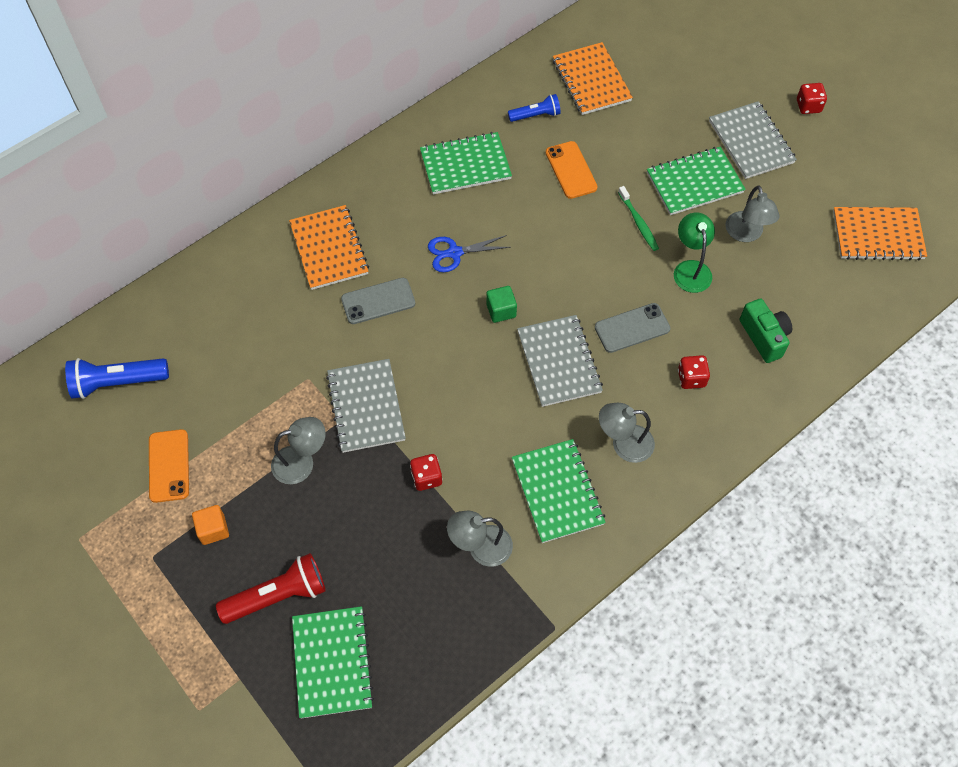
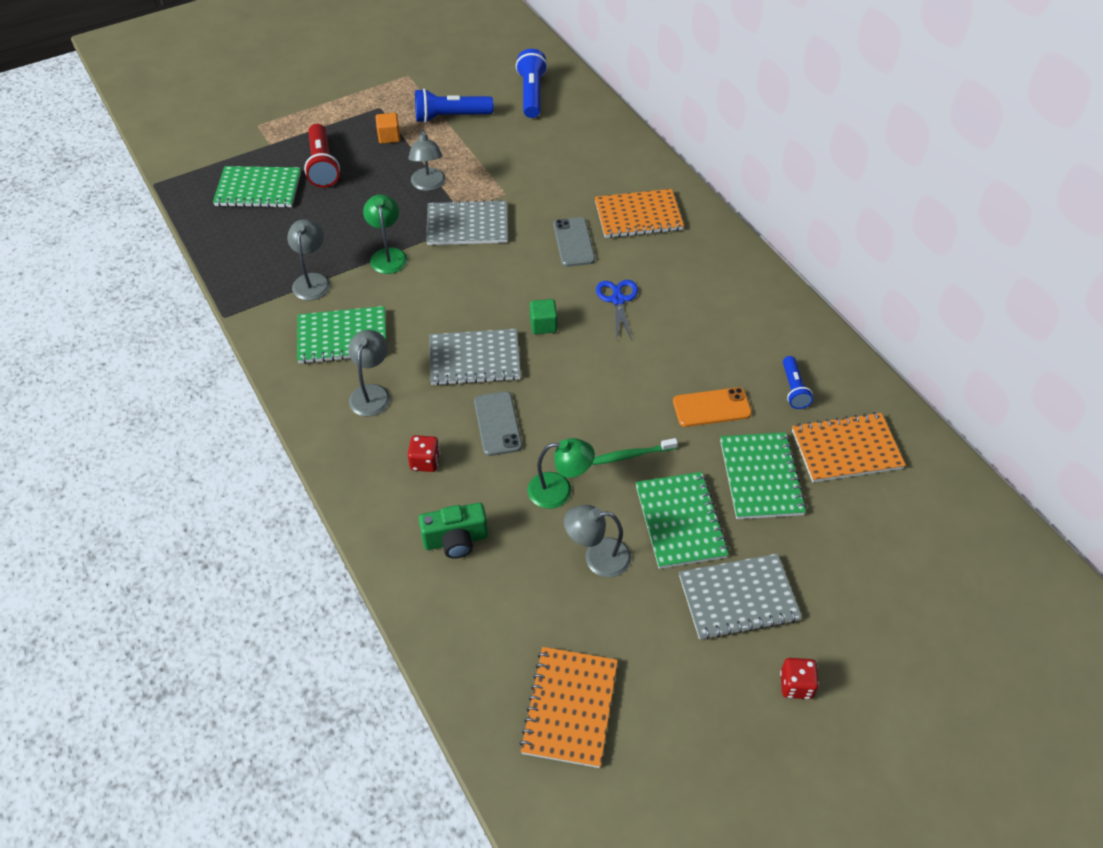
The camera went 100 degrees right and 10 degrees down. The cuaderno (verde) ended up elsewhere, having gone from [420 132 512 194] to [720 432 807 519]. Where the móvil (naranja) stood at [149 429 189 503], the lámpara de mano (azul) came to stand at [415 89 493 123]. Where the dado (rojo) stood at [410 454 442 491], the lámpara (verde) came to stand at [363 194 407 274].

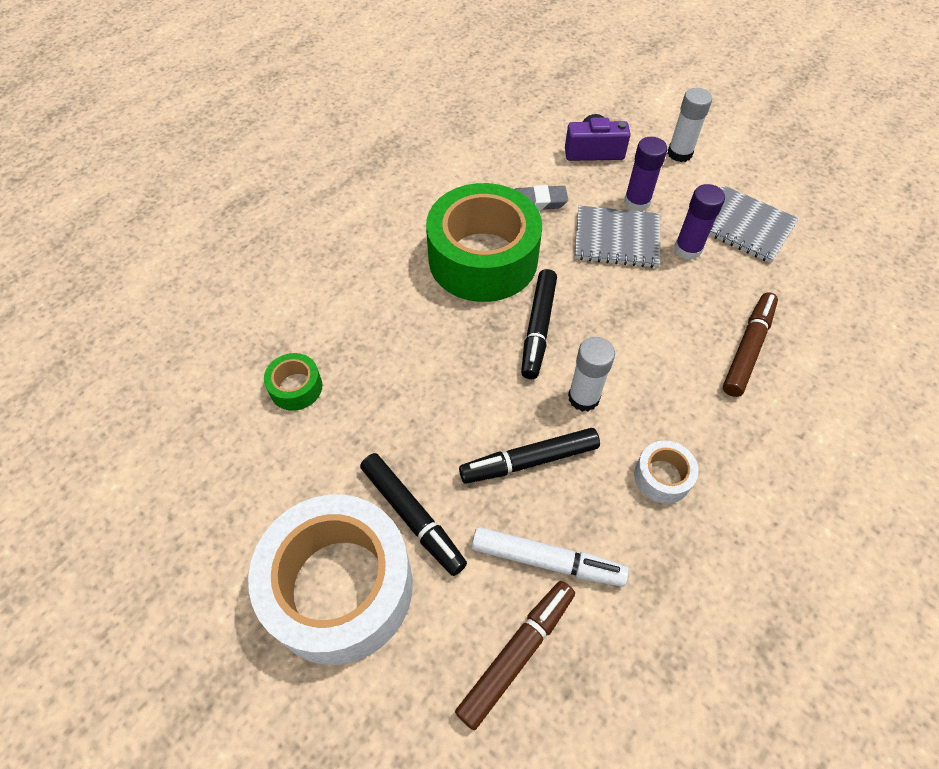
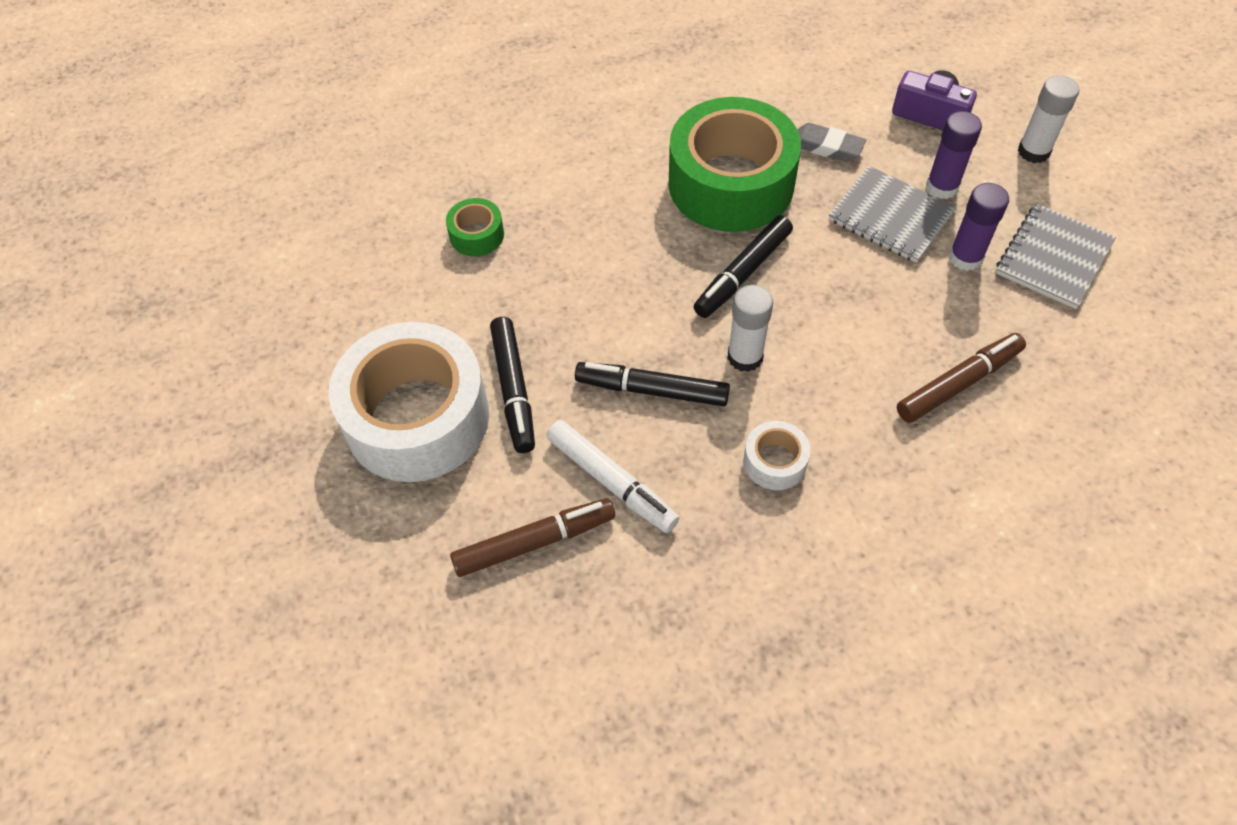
The camera went 30 degrees right and 0 degrees up. The cuaderno (gris) at [709 185 799 263] ended up facing another way, 60 degrees clockwise from before.

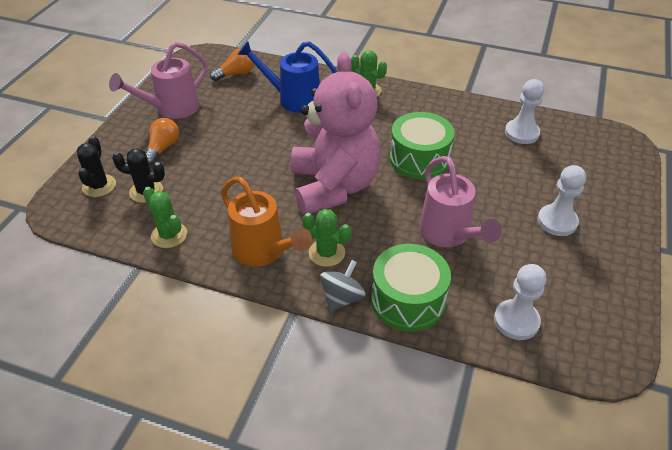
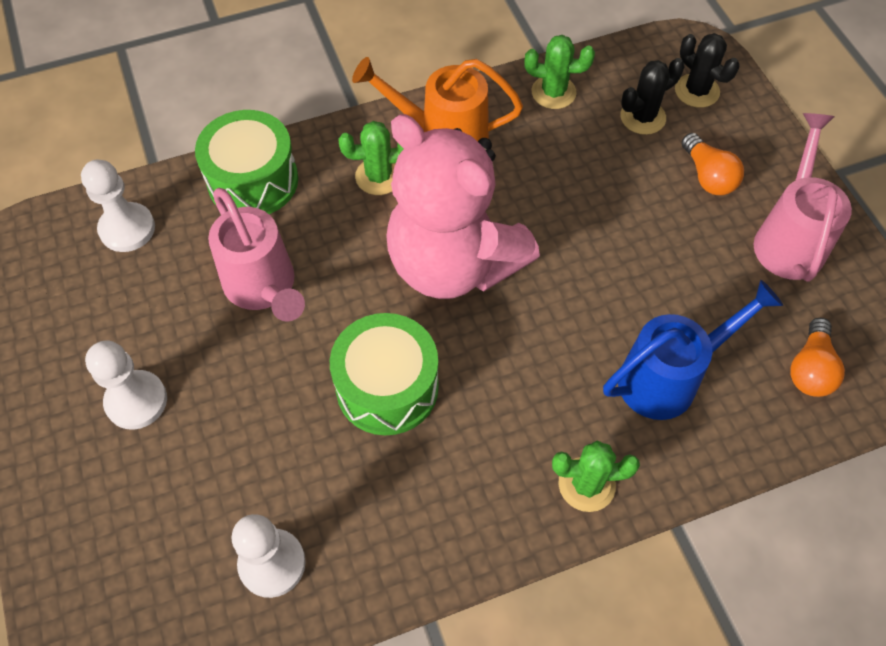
The camera went 140 degrees right and 15 degrees up. The regadera (rosa) at [419 156 502 247] ended up facing another way, 150 degrees counterclockwise from before. The second view lost the peonza (gris) at [320 260 366 312].

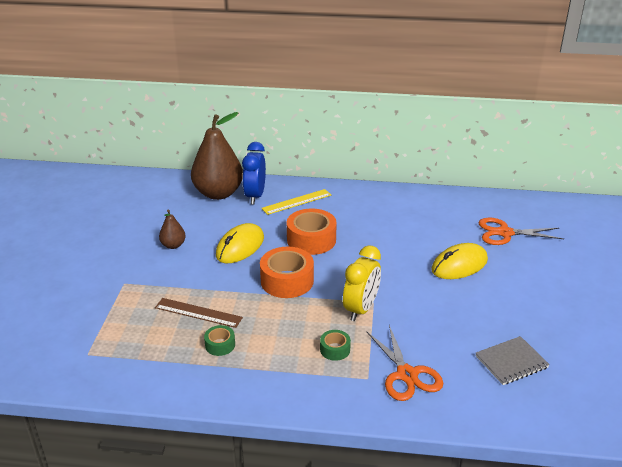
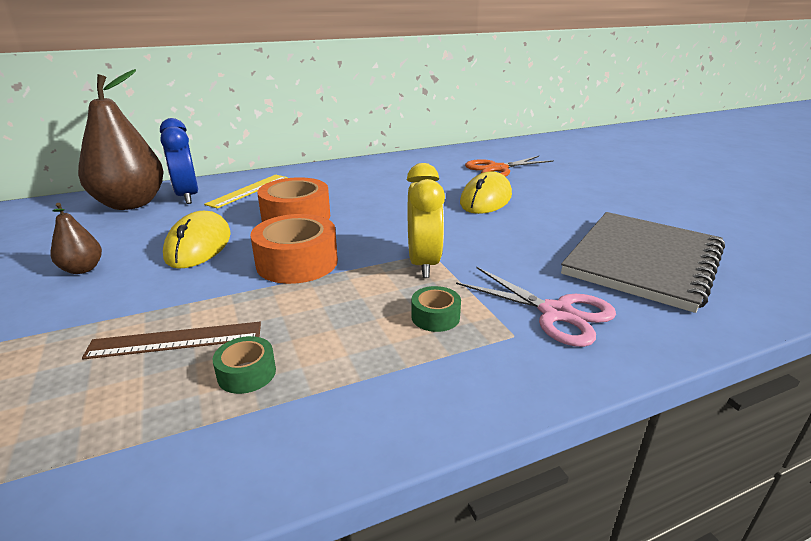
The camera went 30 degrees left and 5 degrees down. What was the tijeras (naranja) at [366 325 443 401] turned into the tijeras (rosa) at [456 266 616 347]. The size of the cuaderno (gris) at [476 336 550 385] changed by a factor of 1.99.

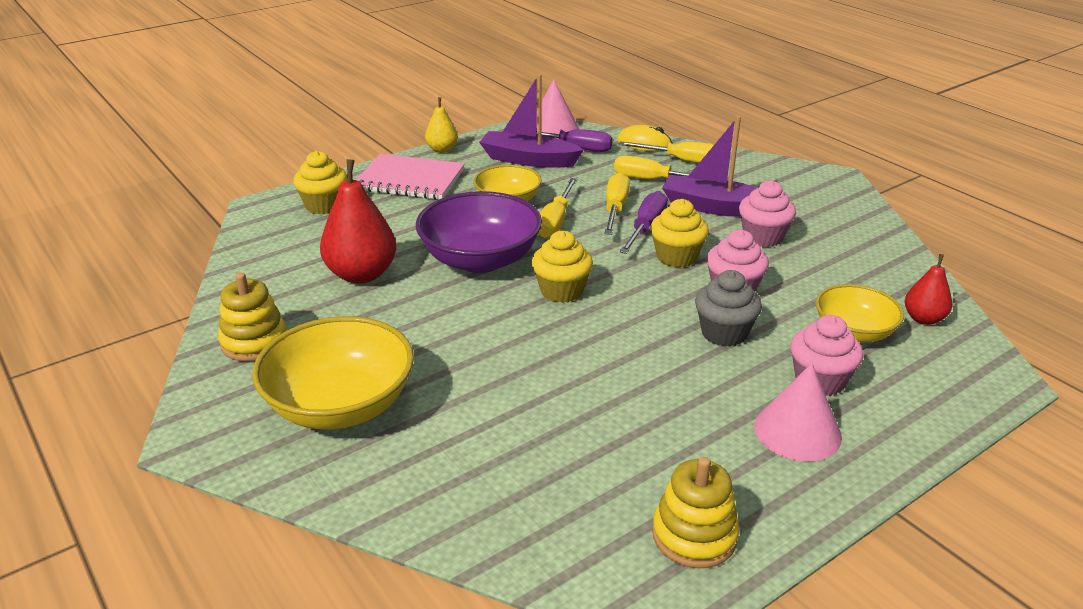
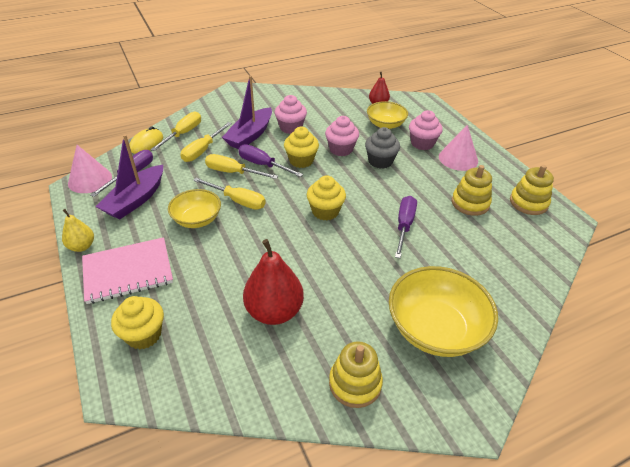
The camera went 80 degrees left and 10 degrees up. The cuaderno (rosa) at [356 154 465 200] ended up facing another way, 45 degrees clockwise from before. The second view lost the cuenco (morado) at [416 191 542 273]. The second view gained the juguete apilable (amarillo) at [452 165 492 216]. The second view gained the destornillador (morado) at [395 196 417 258].

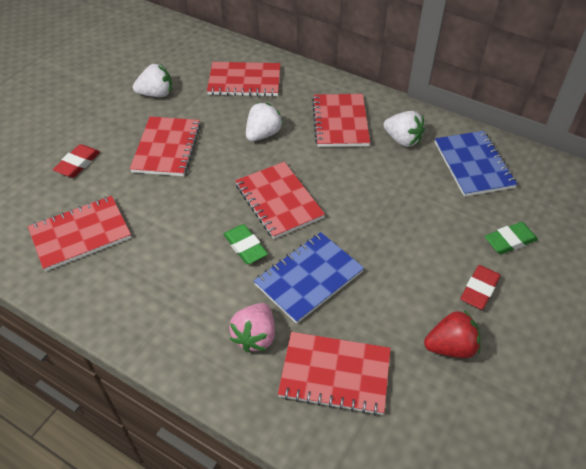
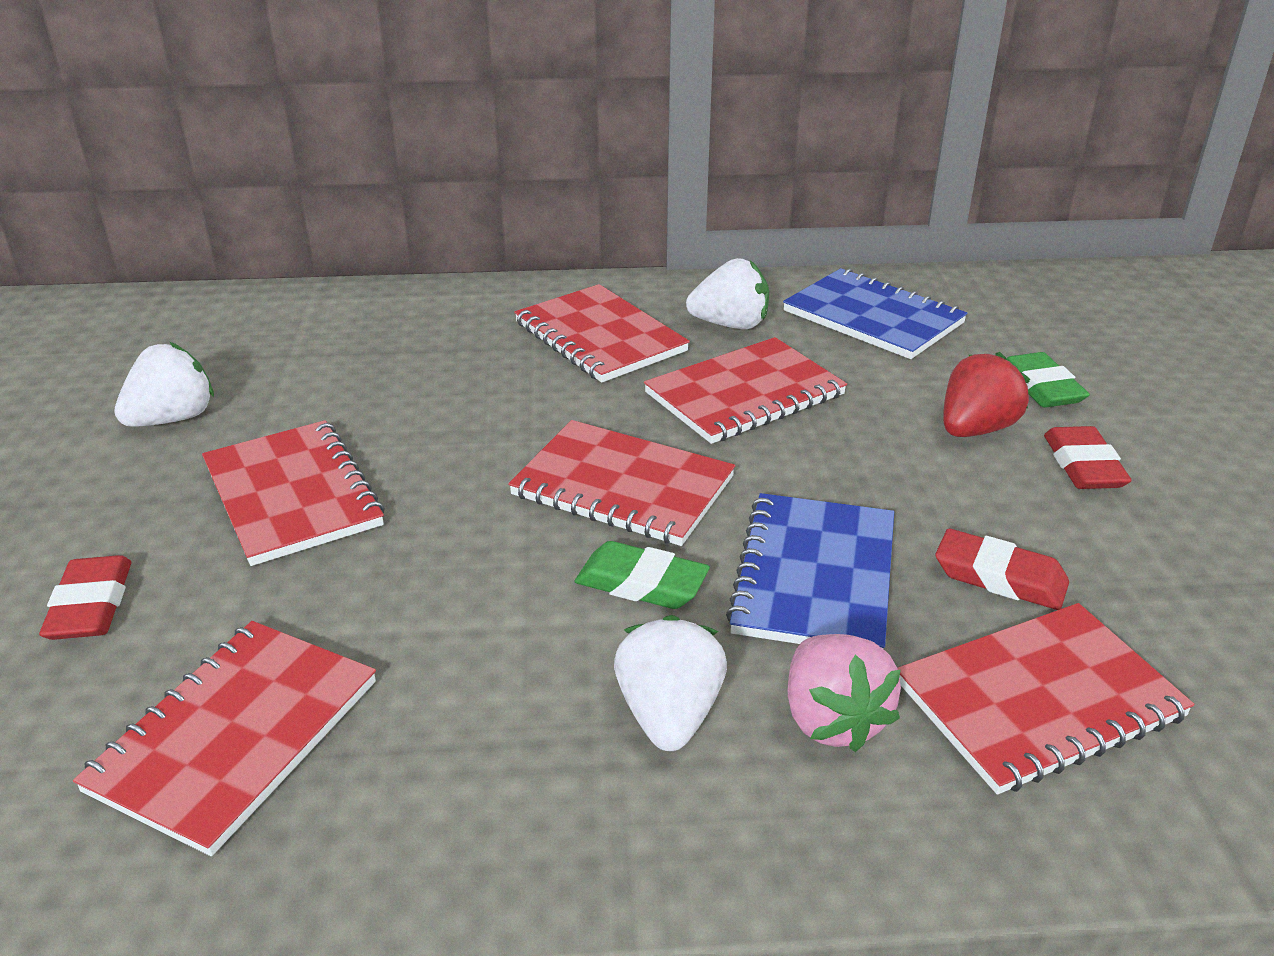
The camera went 35 degrees left and 15 degrees down. The cuaderno (rojo) ended up elsewhere, having gone from [207 62 281 97] to [644 337 847 444]. The fresa (blanco) ended up elsewhere, having gone from [246 103 283 141] to [614 615 727 751]. The goma de borrar (verde) at [485 222 538 254] ended up facing another way, 45 degrees counterclockwise from before. The fresa (rojo) ended up elsewhere, having gone from [424 310 481 358] to [943 352 1030 437]. The second view gained the goma de borrar (rojo) at [935 529 1069 610].

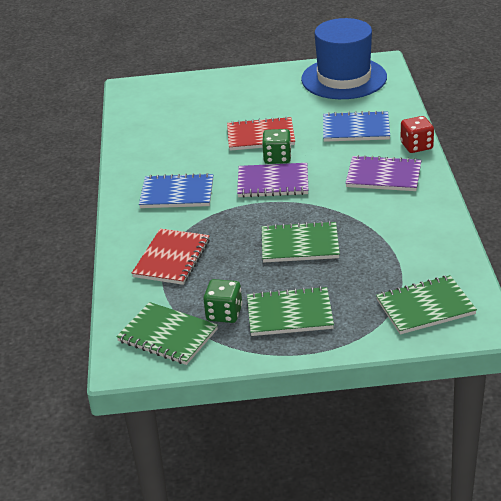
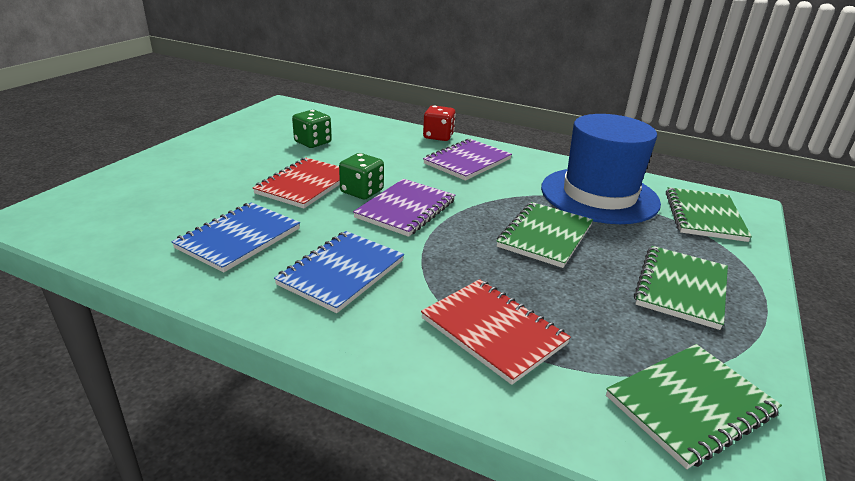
The camera went 65 degrees left and 5 degrees down. The sombrero (azul) ended up elsewhere, having gone from [301 18 387 99] to [541 114 661 224]. The cuaderno (azul) ended up elsewhere, having gone from [323 110 390 142] to [172 202 300 273]. The dado (verde) ended up elsewhere, having gone from [203 279 242 323] to [292 110 332 148].

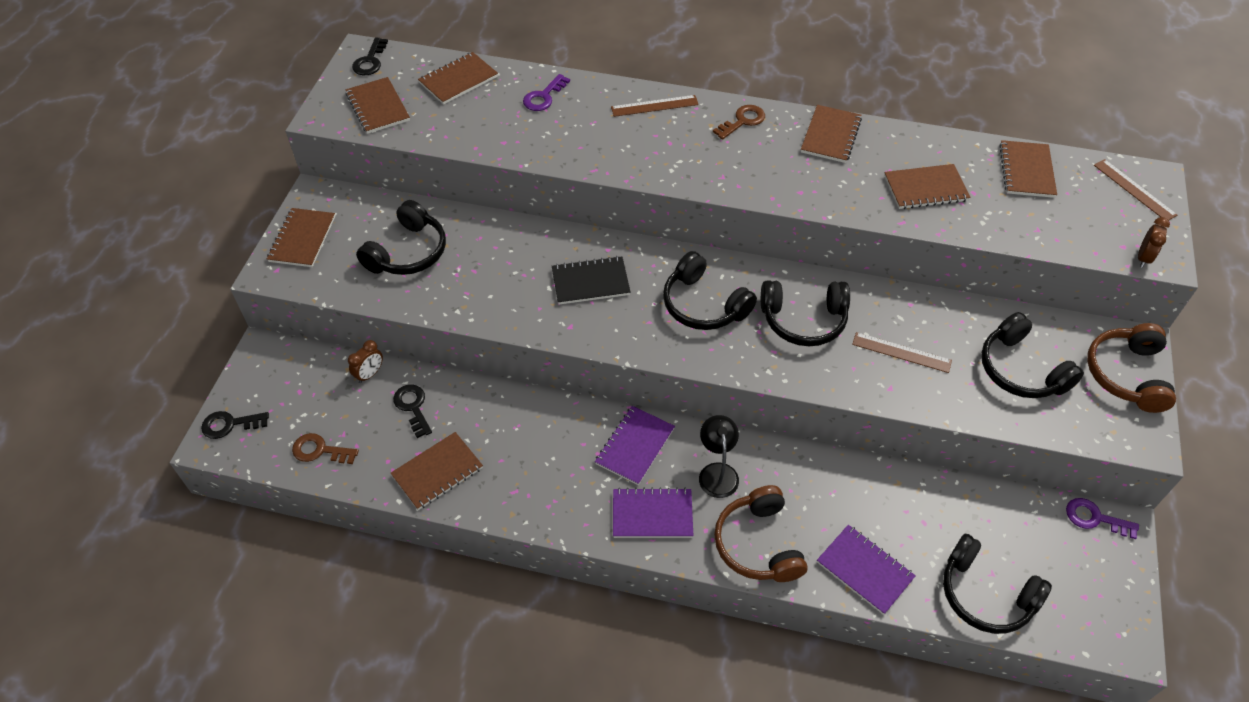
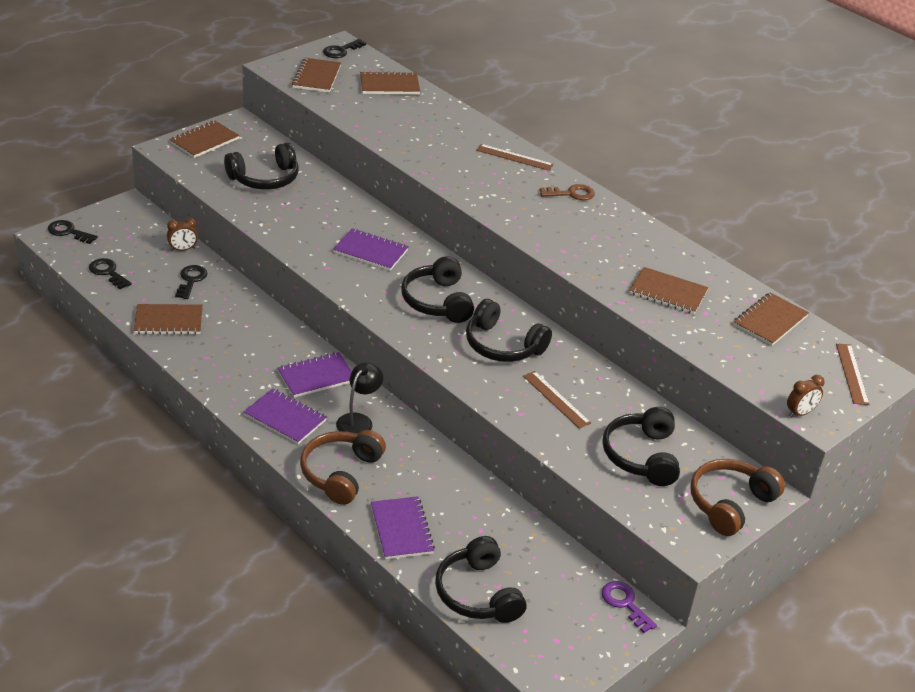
The camera went 30 degrees right and 15 degrees down. The second view lost the llave (morado) at [523 74 570 111]. The second view lost the cuaderno (marrón) at [801 105 862 163]. What was the cuaderno (negro) at [552 256 631 304] turned into the cuaderno (morado) at [333 228 409 271]. What was the llave (marrón) at [292 433 359 464] turned into the llave (negro) at [89 258 131 289].

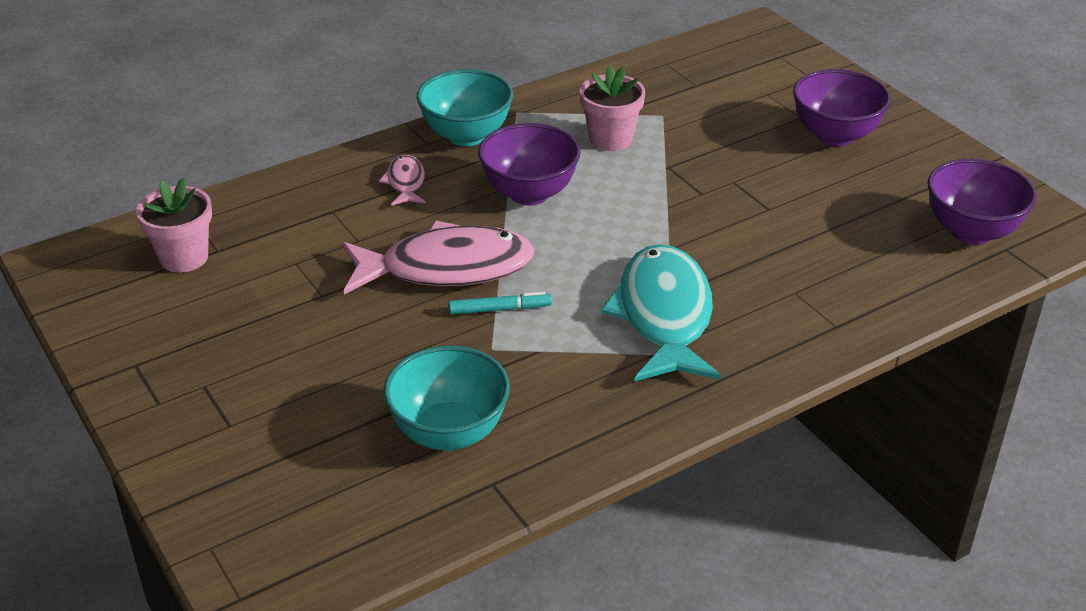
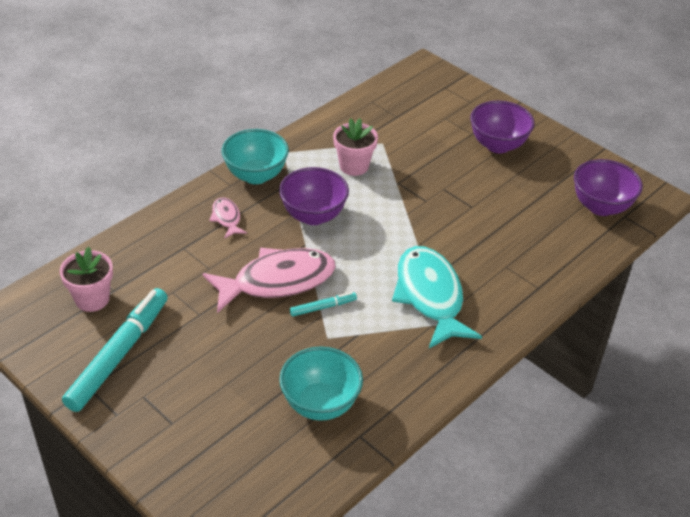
The camera went 15 degrees left and 5 degrees up. The second view gained the rotulador (turquesa) at [62 288 168 412].

